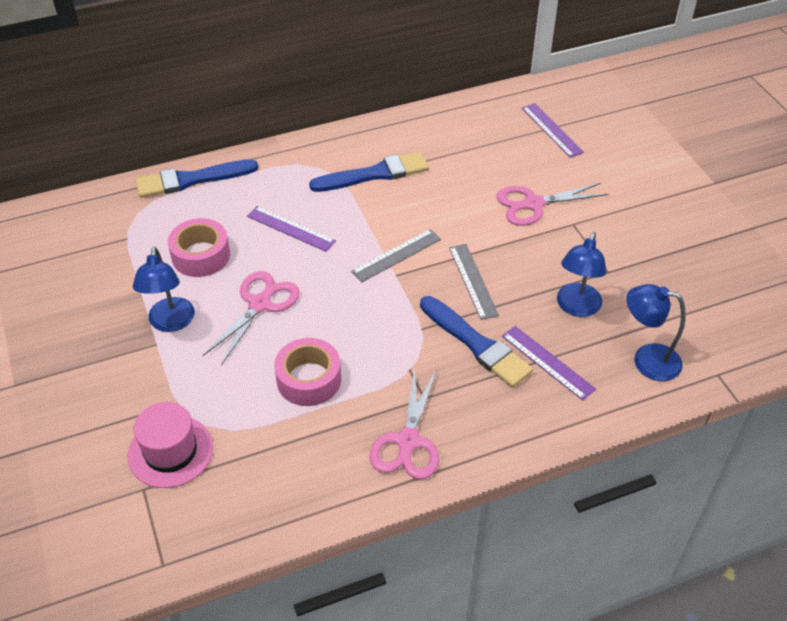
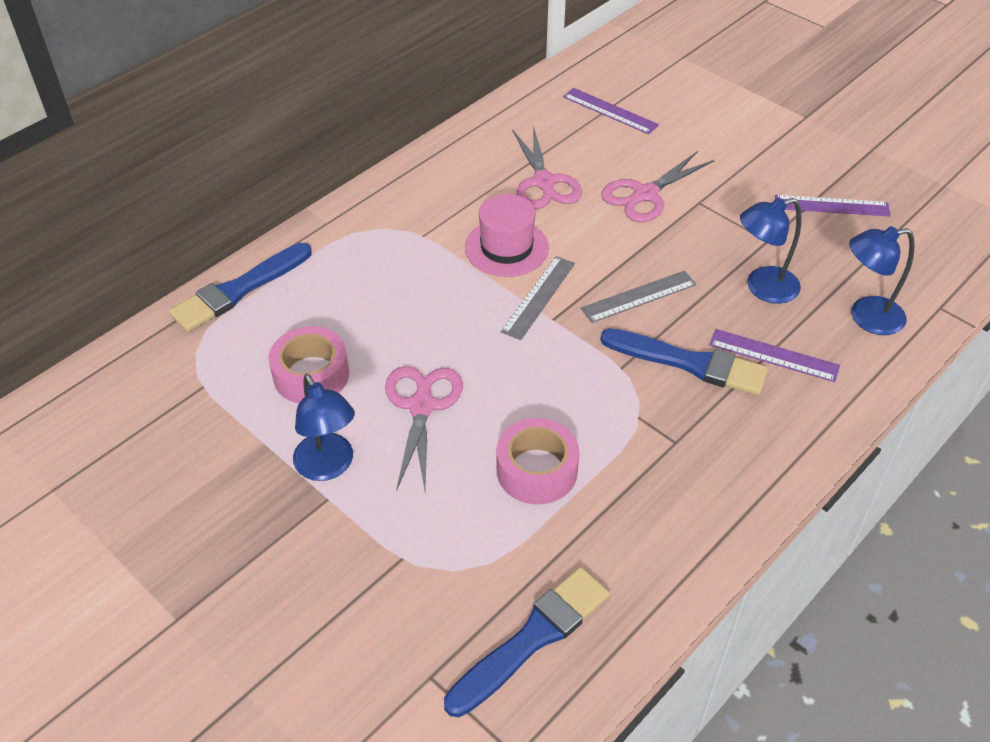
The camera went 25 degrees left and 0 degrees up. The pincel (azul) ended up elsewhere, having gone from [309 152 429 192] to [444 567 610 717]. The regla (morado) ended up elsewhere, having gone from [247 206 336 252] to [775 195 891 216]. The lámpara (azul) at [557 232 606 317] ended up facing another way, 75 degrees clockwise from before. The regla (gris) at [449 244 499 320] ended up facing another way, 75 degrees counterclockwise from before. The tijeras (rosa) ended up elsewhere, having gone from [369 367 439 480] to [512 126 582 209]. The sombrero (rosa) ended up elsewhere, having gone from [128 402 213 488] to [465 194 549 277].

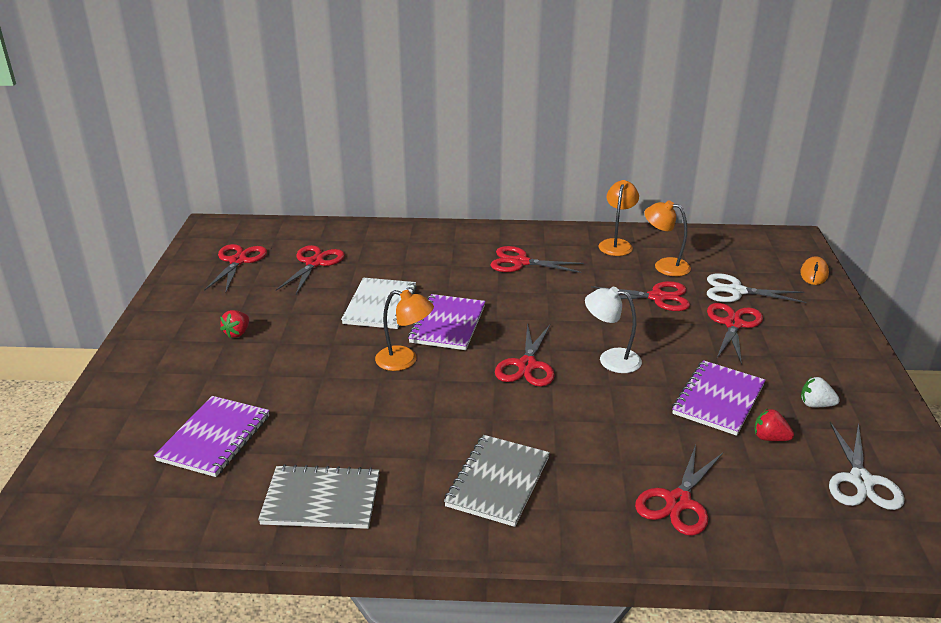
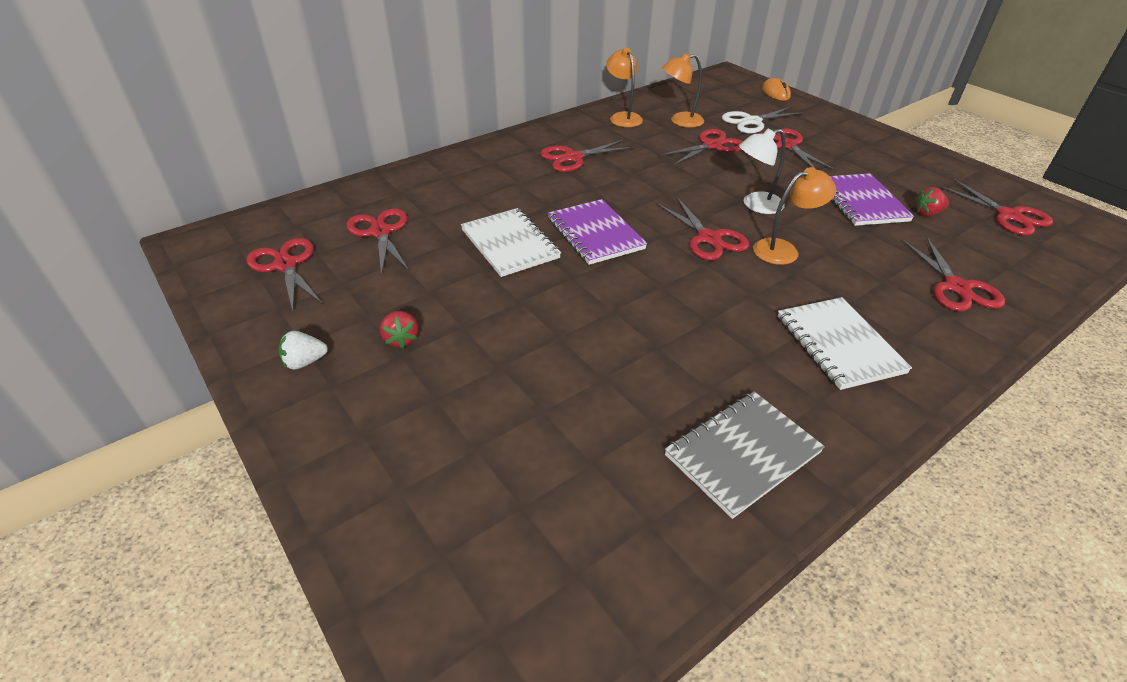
The camera went 40 degrees left and 10 degrees up. The lámpara (naranja) ended up elsewhere, having gone from [375 290 434 371] to [753 167 836 265]. The fresa (blanco) ended up elsewhere, having gone from [801 377 840 407] to [278 331 328 370]. The second view lost the cuaderno (morado) at [154 396 270 477]. What was the tijeras (blanco) at [829 422 905 510] turned into the tijeras (rojo) at [938 179 1053 235]. What was the cuaderno (gris) at [444 435 550 527] turned into the cuaderno (blanco) at [778 297 912 390].

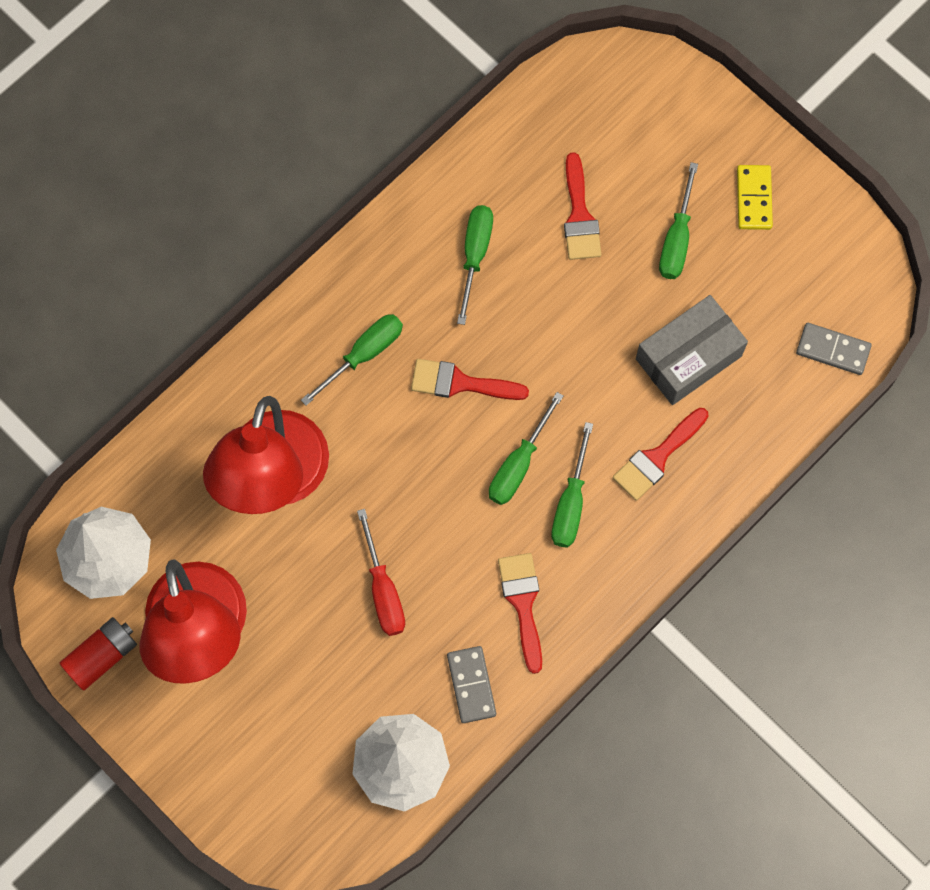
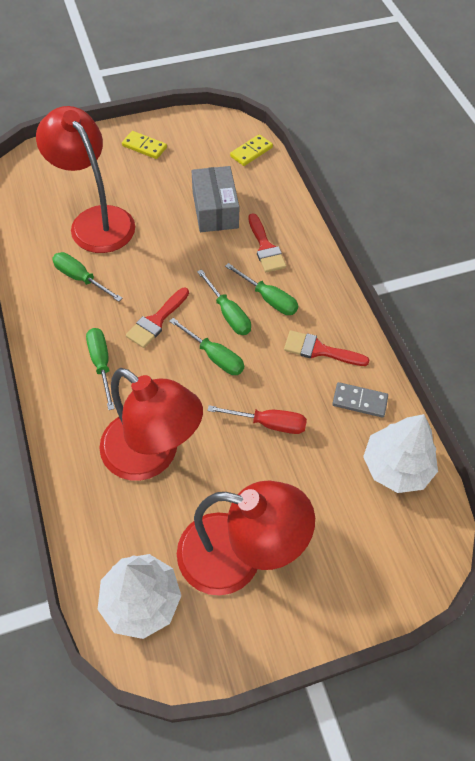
The camera went 65 degrees left and 15 degrees down. Where the pincel (rojo) stood at [564 152 601 260], the lámpara (rojo) came to stand at [36 106 135 253]. The destornillador (verde) ended up elsewhere, having gone from [659 162 698 279] to [169 318 244 375]. What was the ficha de dominó (gris) at [796 323 872 375] turned into the ficha de dominó (amarillo) at [230 134 273 166]. The second view lost the pila (rojo) at [60 617 137 691].

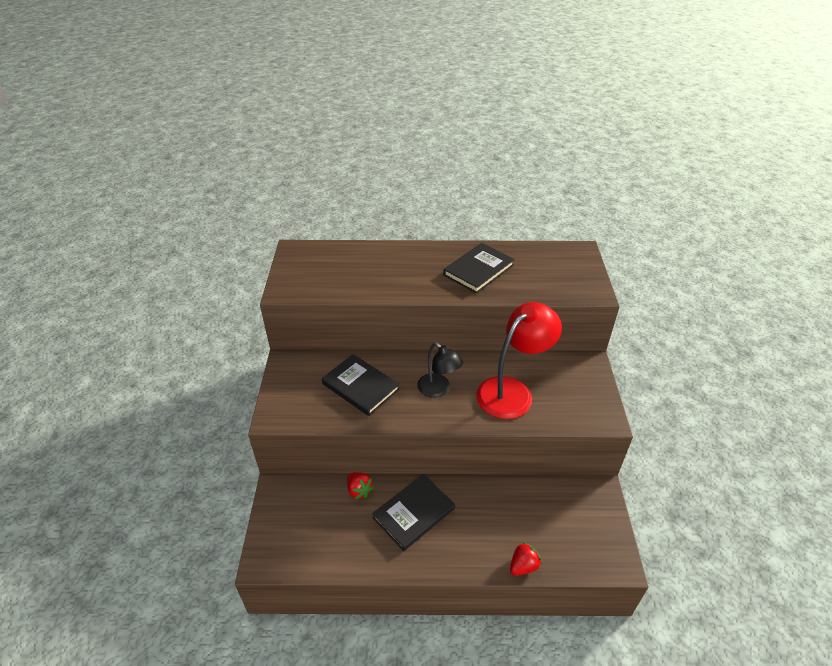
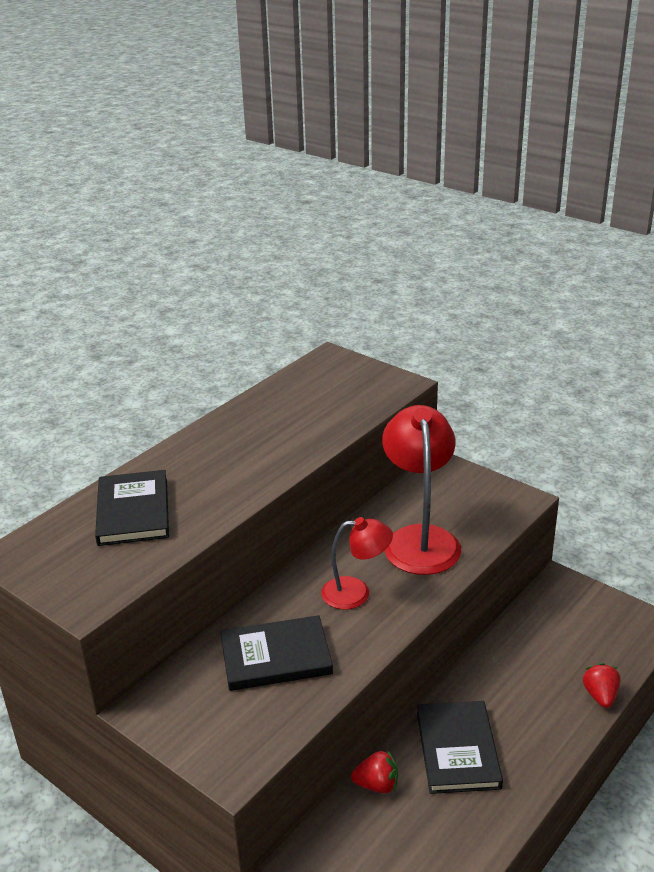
The camera went 50 degrees left and 10 degrees down. The libro (negro) ended up elsewhere, having gone from [443 243 515 294] to [95 470 169 546]. What was the lámpara (negro) at [417 342 463 398] turned into the lámpara (rojo) at [321 517 393 610].

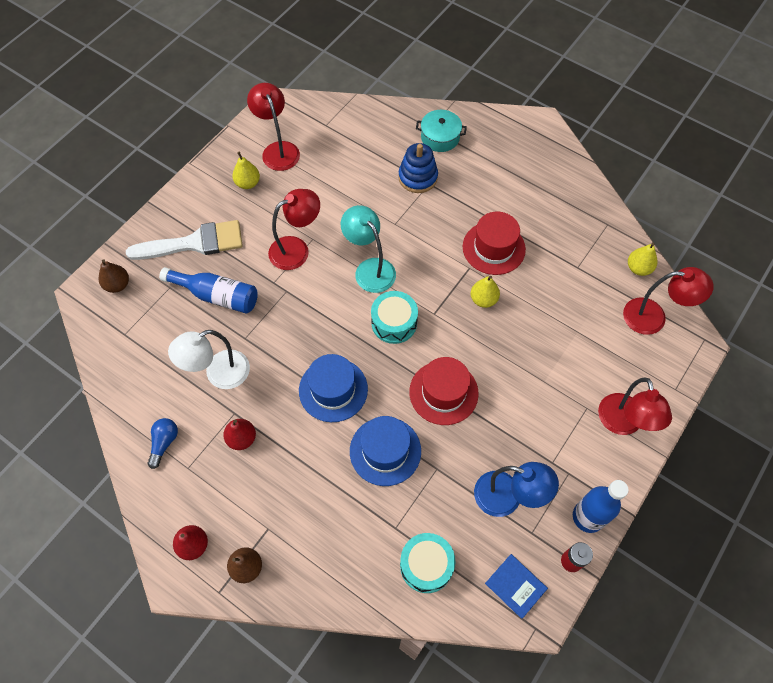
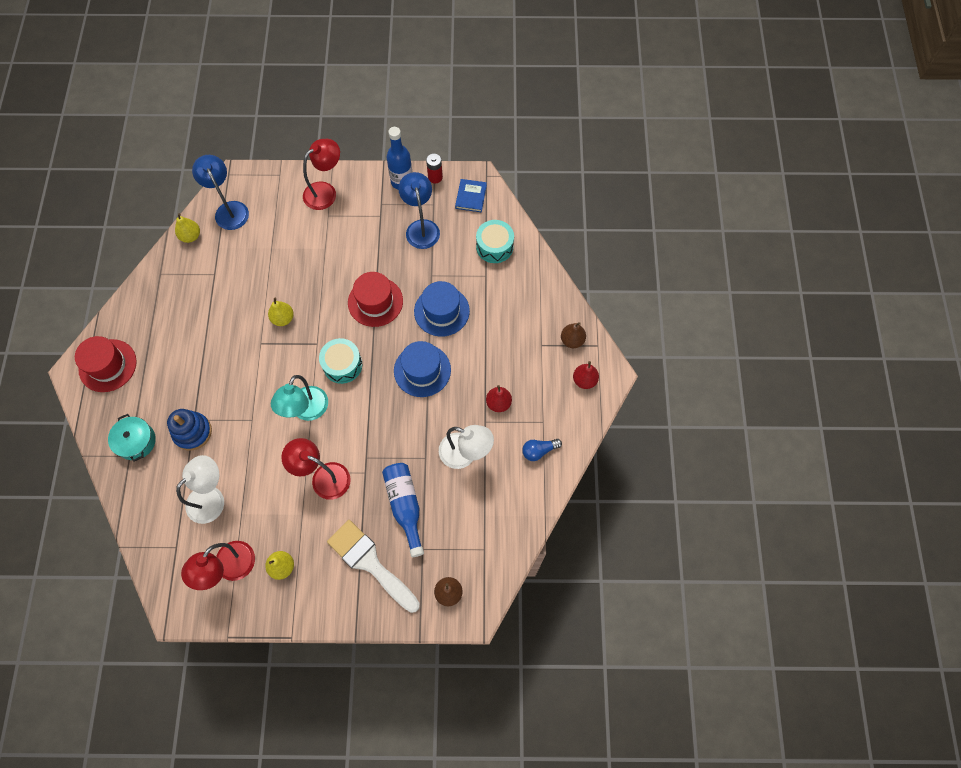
The camera went 125 degrees left and 5 degrees up. The sombrero (rojo) ended up elsewhere, having gone from [463 212 526 275] to [75 336 137 392]. What was the lámpara (rojo) at [623 267 714 335] turned into the lámpara (azul) at [192 155 249 230]. The second view gained the lámpara (blanco) at [176 455 224 524].

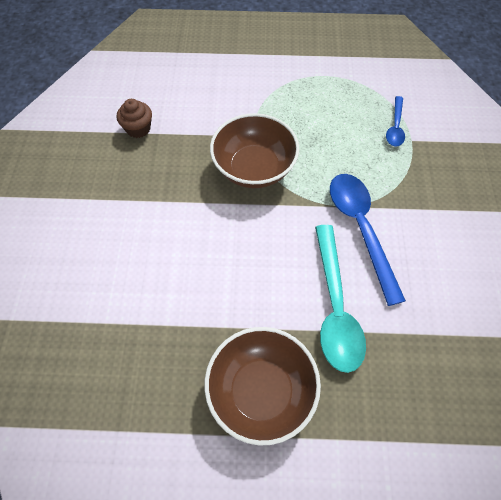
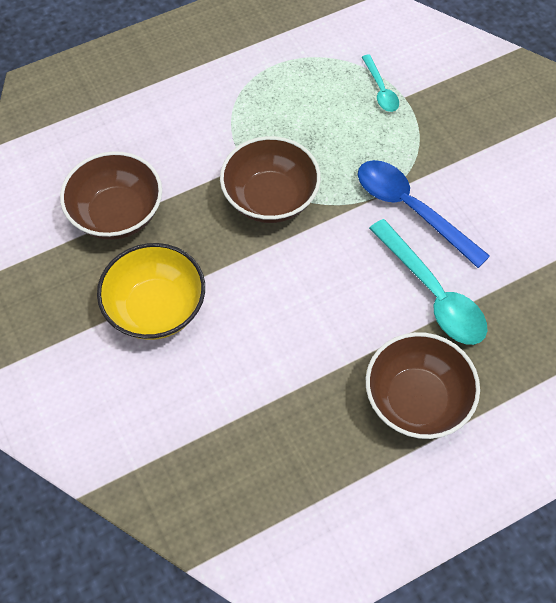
The camera went 30 degrees left and 0 degrees up. What was the cuchara (azul) at [386 96 405 146] turned into the cuchara (turquesa) at [362 55 399 112]. Where the magdalena (marrón) stood at [117 99 152 138], the cuenco (marrón) came to stand at [60 151 162 240]. The second view gained the cuenco (amarillo) at [97 243 205 340].

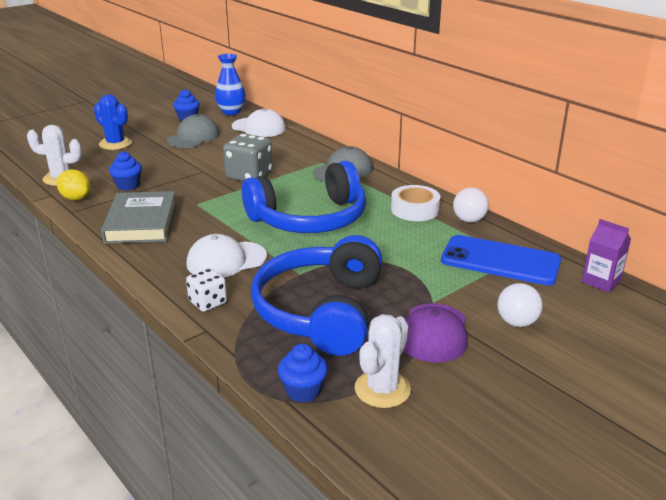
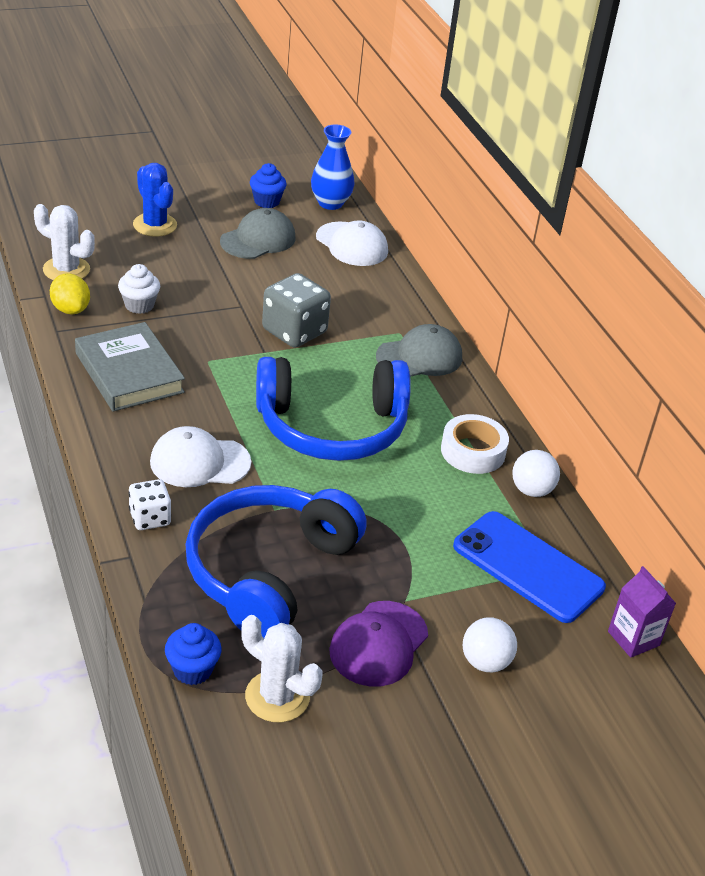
The camera went 15 degrees right and 10 degrees up. What was the magdalena (azul) at [109 151 142 191] turned into the magdalena (blanco) at [118 264 160 314]. The libro (gris) at [101 191 176 244] ended up facing another way, 45 degrees counterclockwise from before. The cactus (blanco) at [354 314 411 408] ended up facing another way, 75 degrees clockwise from before.

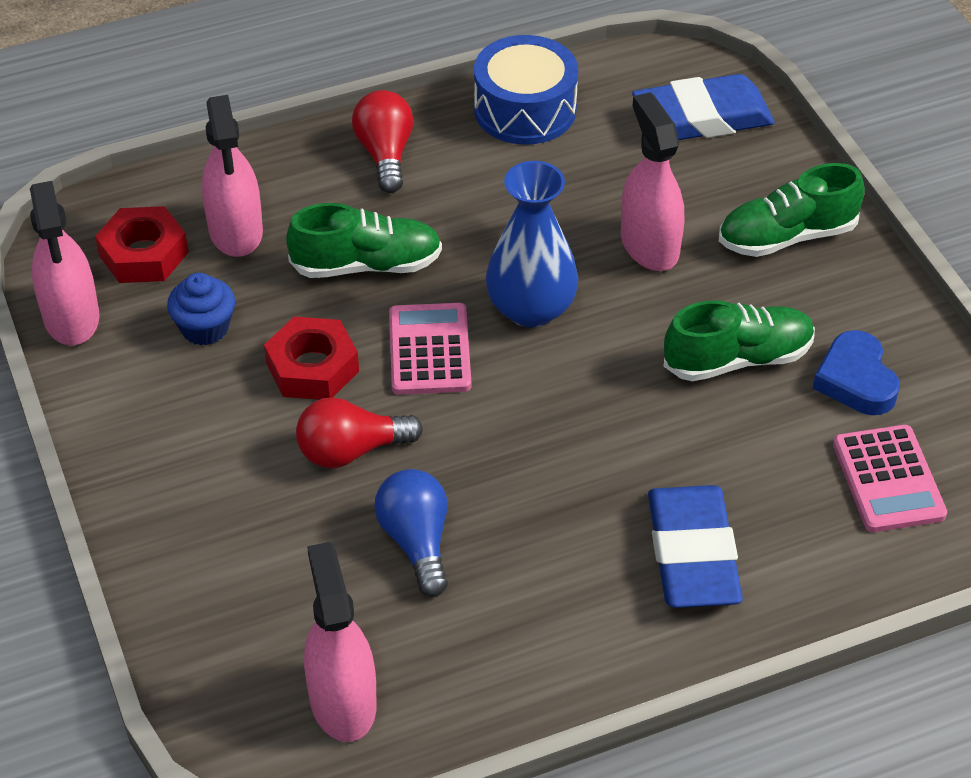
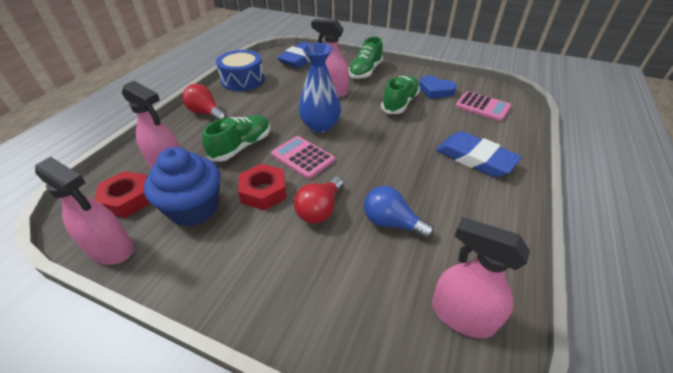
The camera went 45 degrees left and 5 degrees down. The size of the magdalena (azul) at [167 273 235 346] changed by a factor of 1.75.

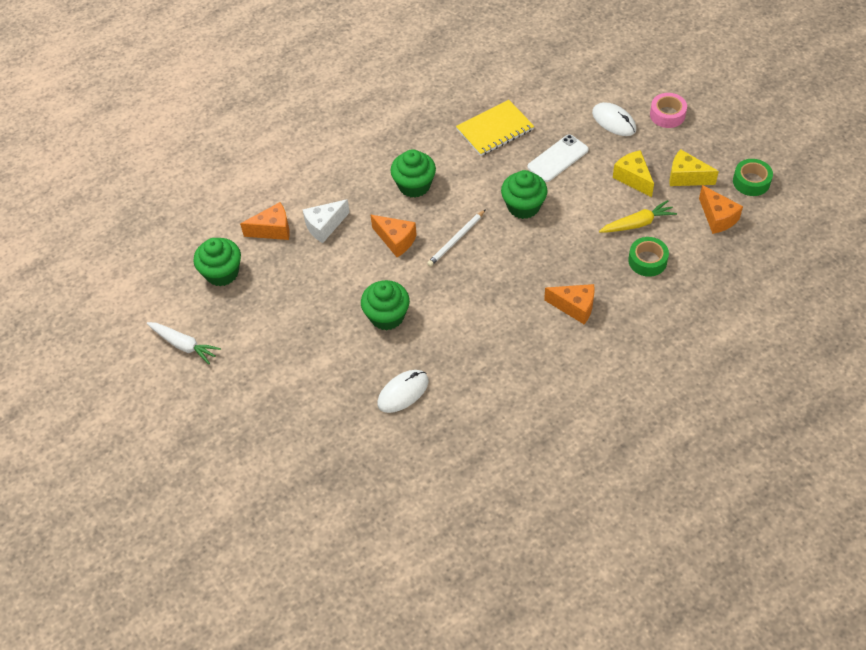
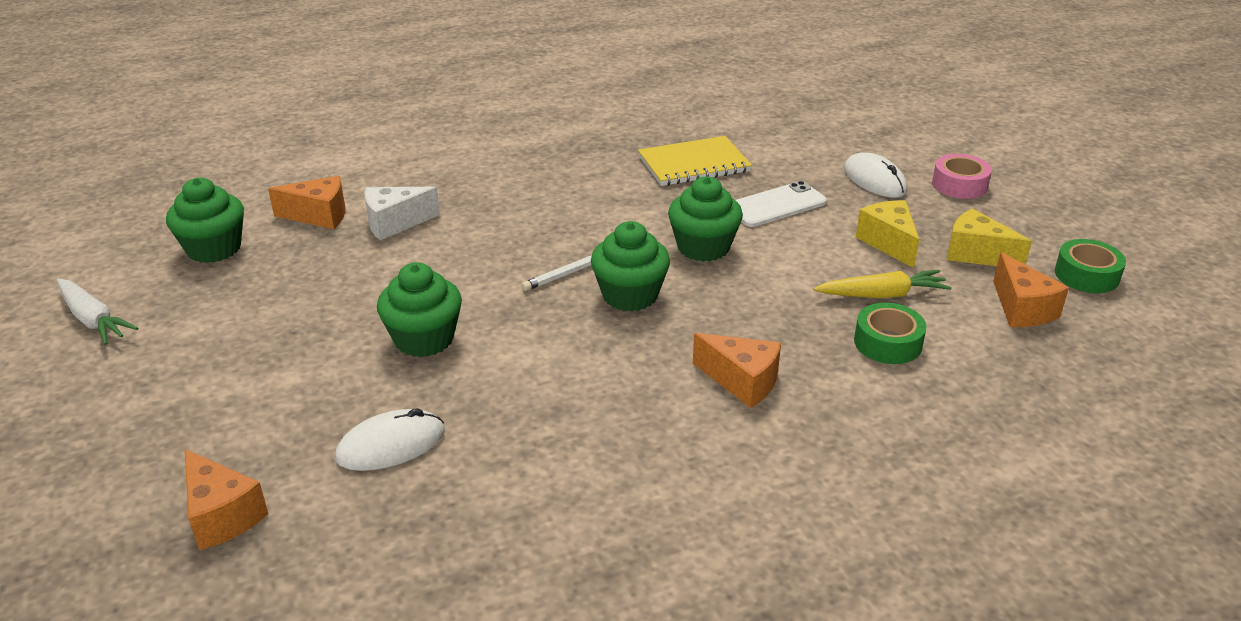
The camera went 10 degrees right and 20 degrees down. The magdalena (verde) ended up elsewhere, having gone from [391 149 436 198] to [591 221 670 311]. The queso (naranja) ended up elsewhere, having gone from [371 215 417 257] to [185 449 268 551].

